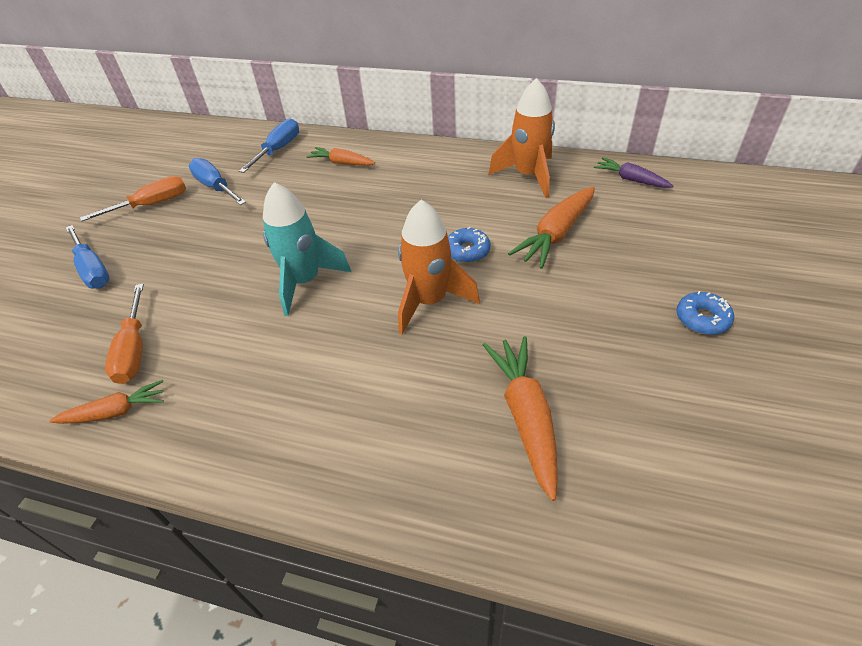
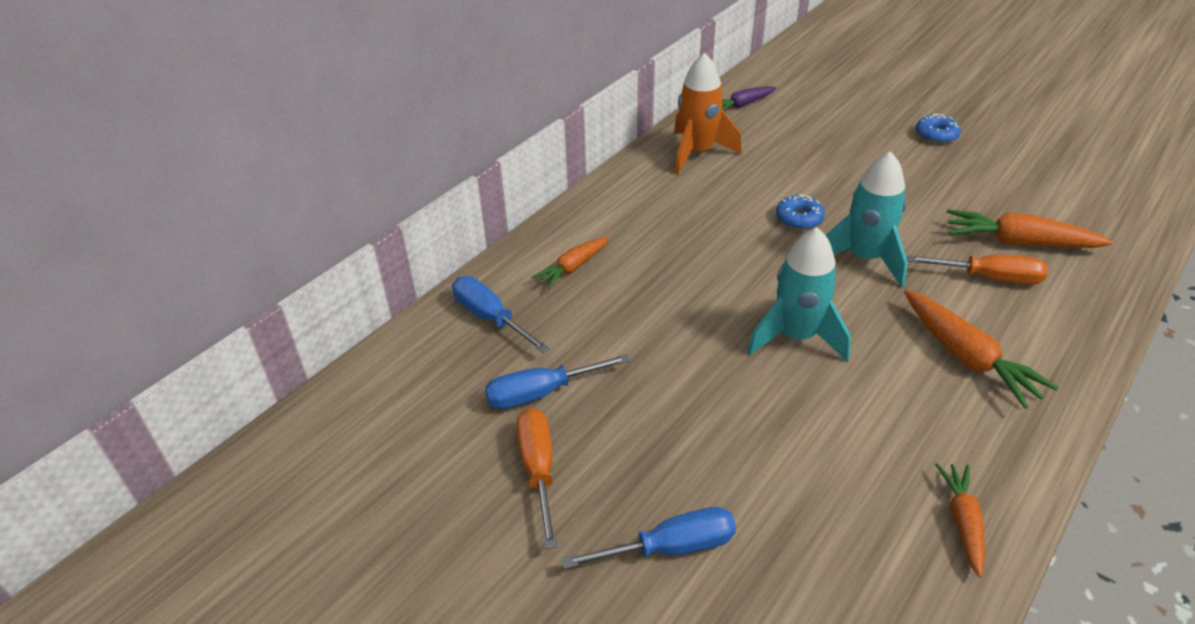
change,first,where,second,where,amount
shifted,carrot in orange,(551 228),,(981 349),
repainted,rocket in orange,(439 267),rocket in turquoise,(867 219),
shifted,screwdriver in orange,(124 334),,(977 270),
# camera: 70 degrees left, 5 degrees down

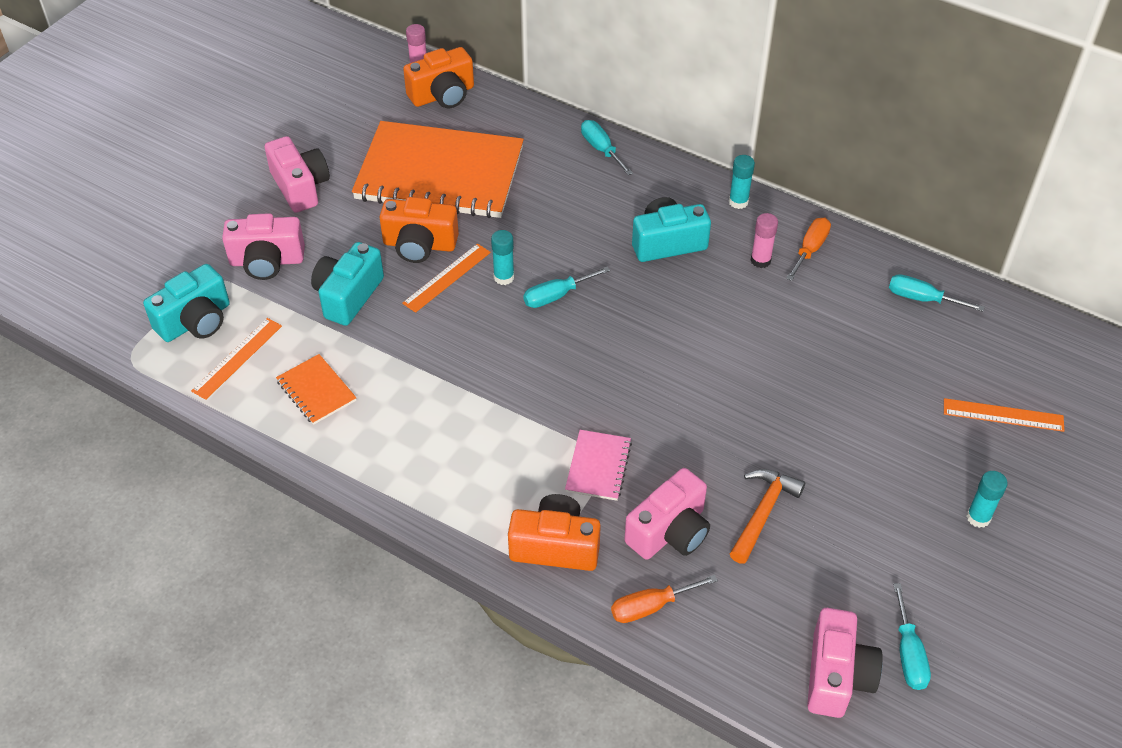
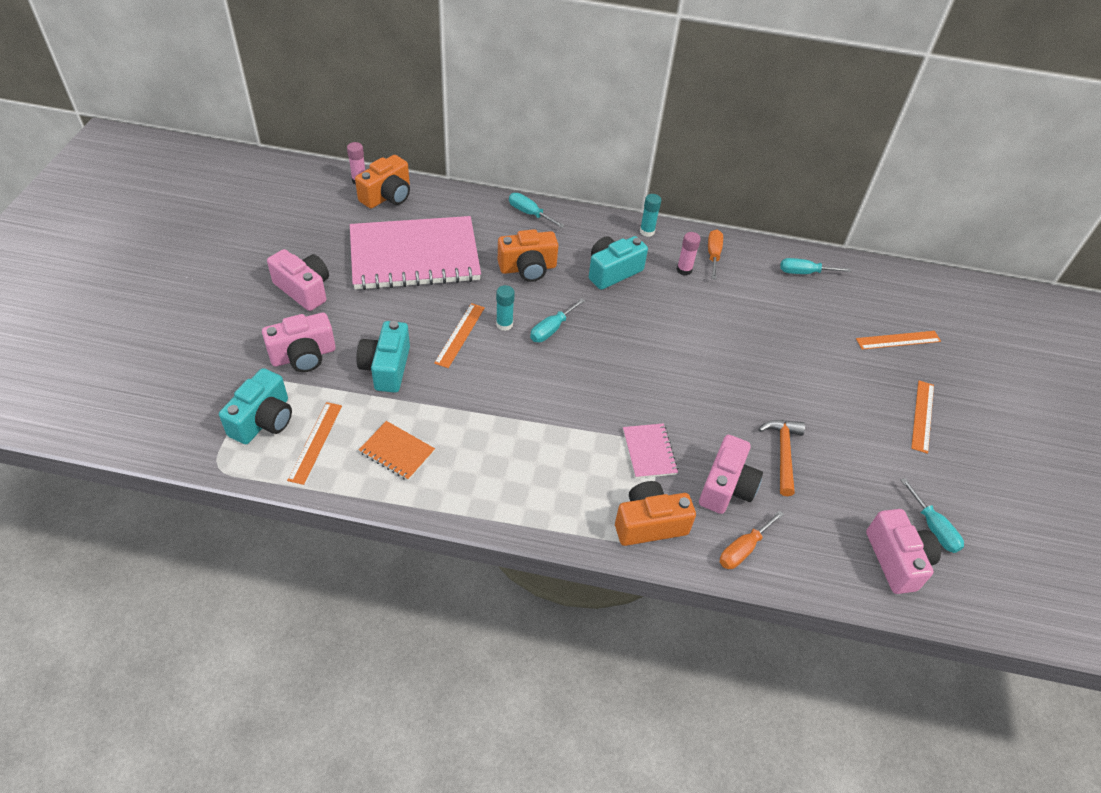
change,first,where,second,where,amount
repainted,notebook in orange,(438 169),notebook in pink,(415 253),
shifted,camera in orange,(419 230),,(528 255),
swapped,glue stick in turquoise,(987 499),ruler in orange,(922 417),
# camera: 25 degrees left, 0 degrees up

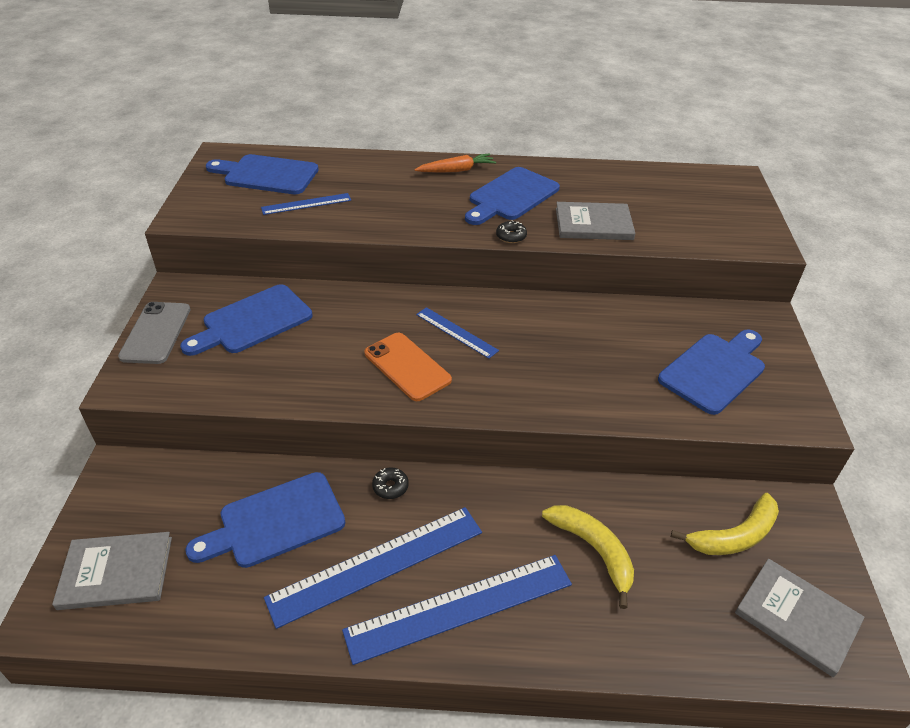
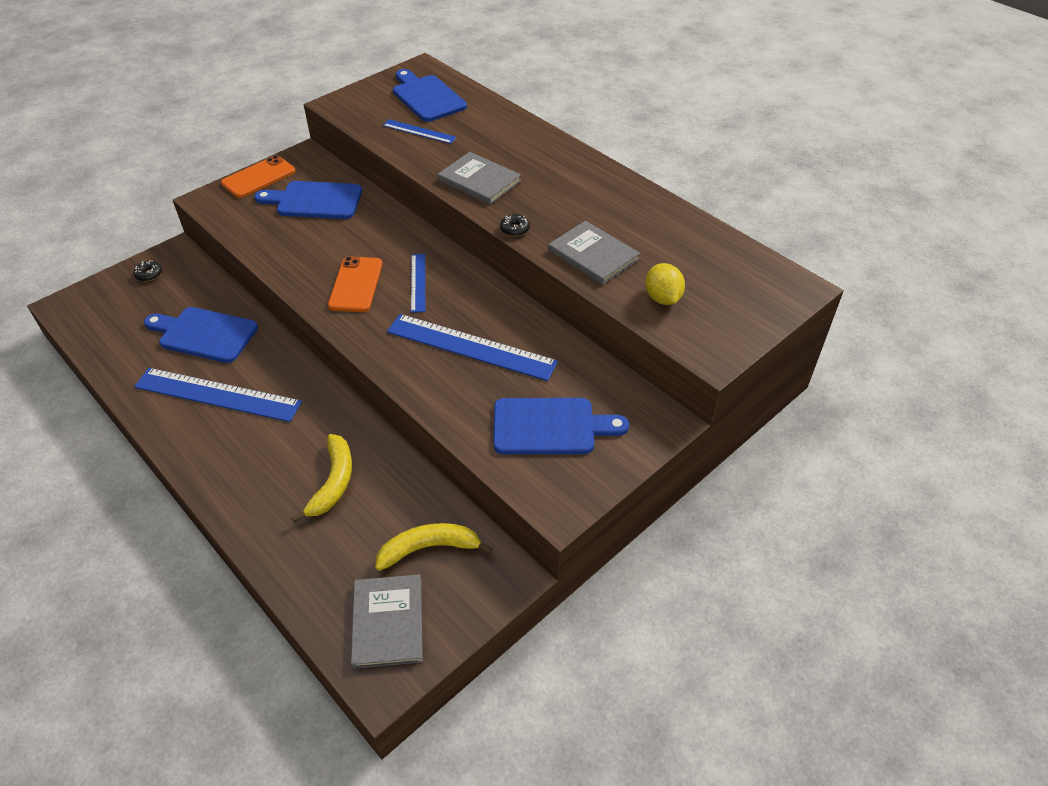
change,first,where,second,where,amount
gone,carrot in orange,(455 162),,,
gone,cutting board in blue,(512 196),,,
repainted,phone in grey,(154 333),phone in orange,(258 176),
shifted,donut in black,(390 483),,(148 270),
rotated,banana in yellow,(725 524),,(434 547),150 degrees clockwise
shifted,book in grey,(112 571),,(479 178),
shifted,ruler in blue,(457 610),,(472 347),
new,,,lemon in yellow,(665 284),
# camera: 45 degrees right, 5 degrees up

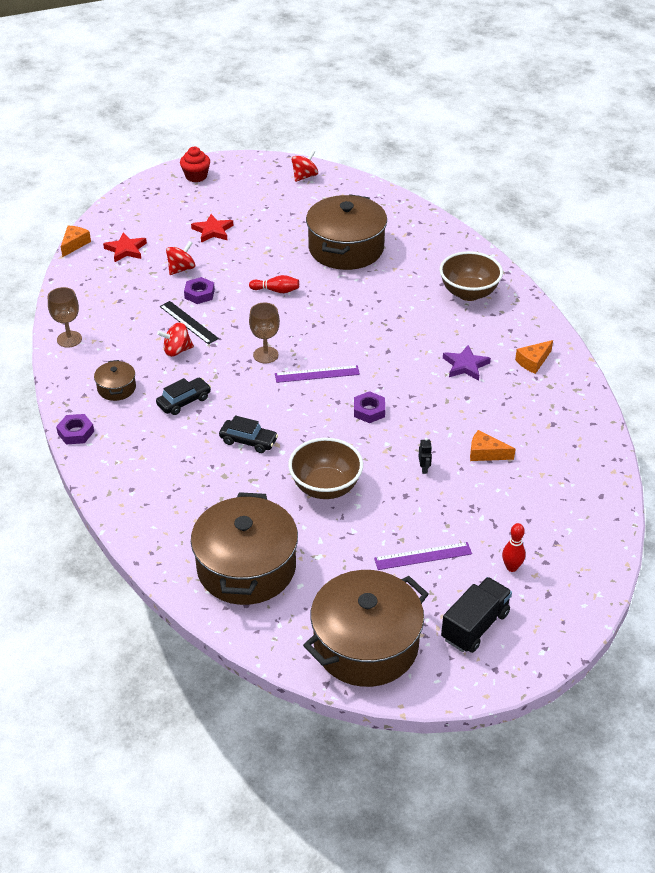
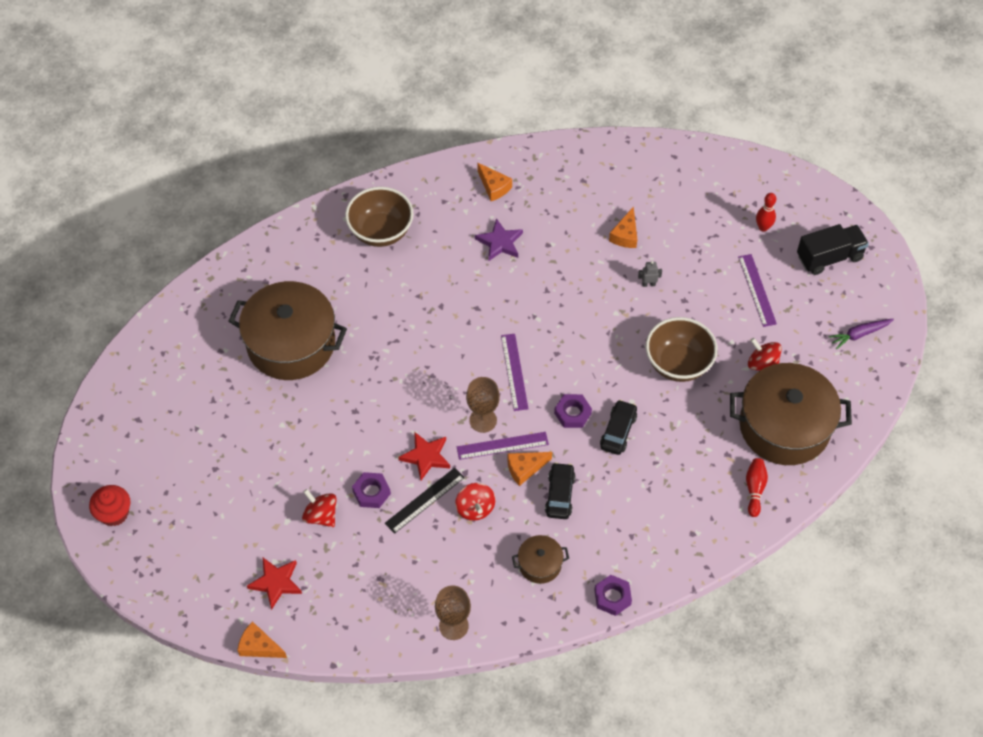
change,first,where,second,where,amount
shifted,spinning top in red,(305 166),,(765 354),
shifted,star in red,(212 228),,(424 456),
shifted,bowling pin in red,(274 284),,(757 487),
rotated,car in black,(183 396),,(560 490),45 degrees clockwise
shifted,nut in purple,(369 407),,(573 411),
repainted,robot in black,(425 456),robot in grey,(650 274),
swapped,pot in brown,(365 628),carrot in purple,(861 334),
rotated,truck in black,(476 615),,(833 249),120 degrees clockwise
new,,,ruler in purple,(503 446),
new,,,cheese in orange,(529 469),
# camera: 90 degrees left, 15 degrees up

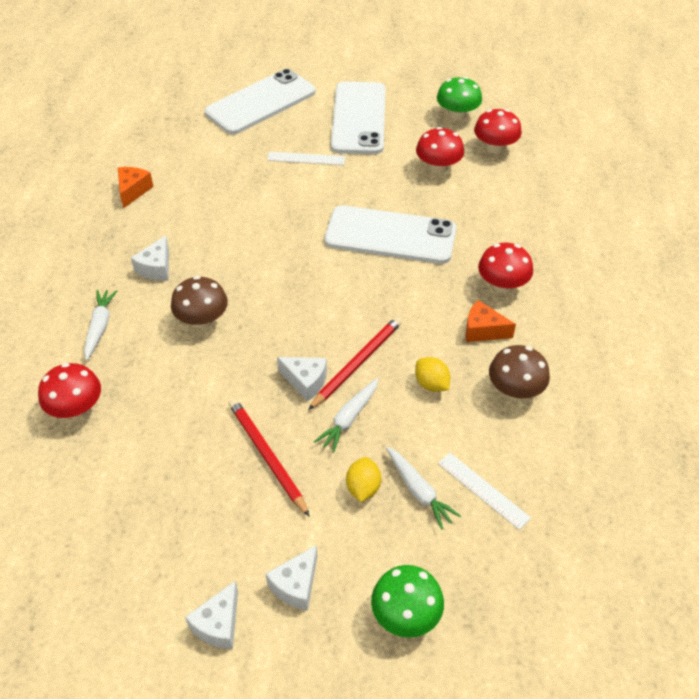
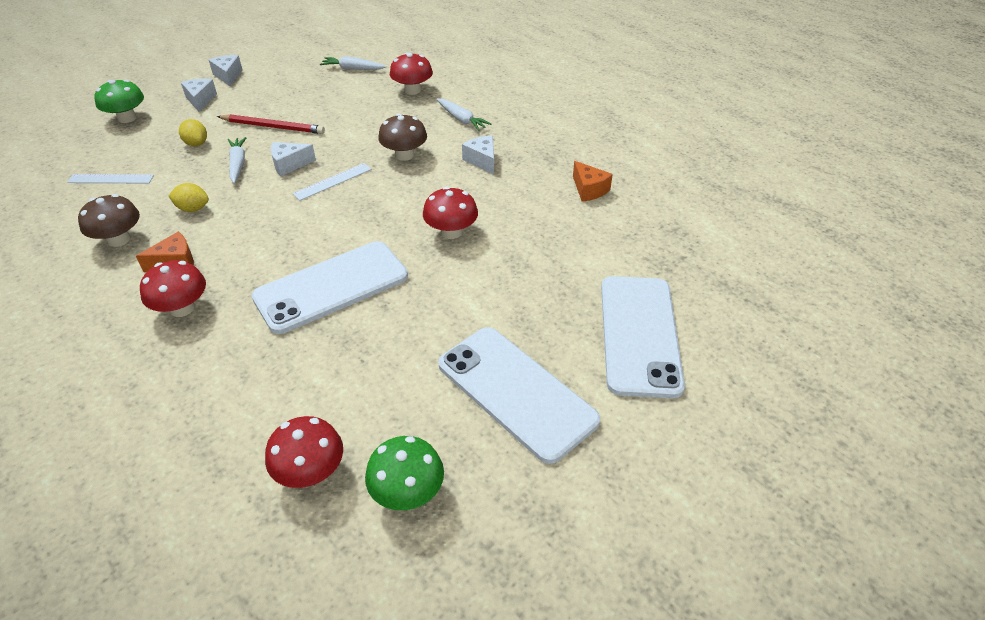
change,first,where,second,where,amount
shifted,mushroom in red,(440 150),,(450 213),
shifted,ruler in white,(306 158),,(332 182),
gone,pencil in red,(355 363),,,
shifted,carrot in white,(423 488),,(353 63),
# camera: 135 degrees right, 5 degrees down

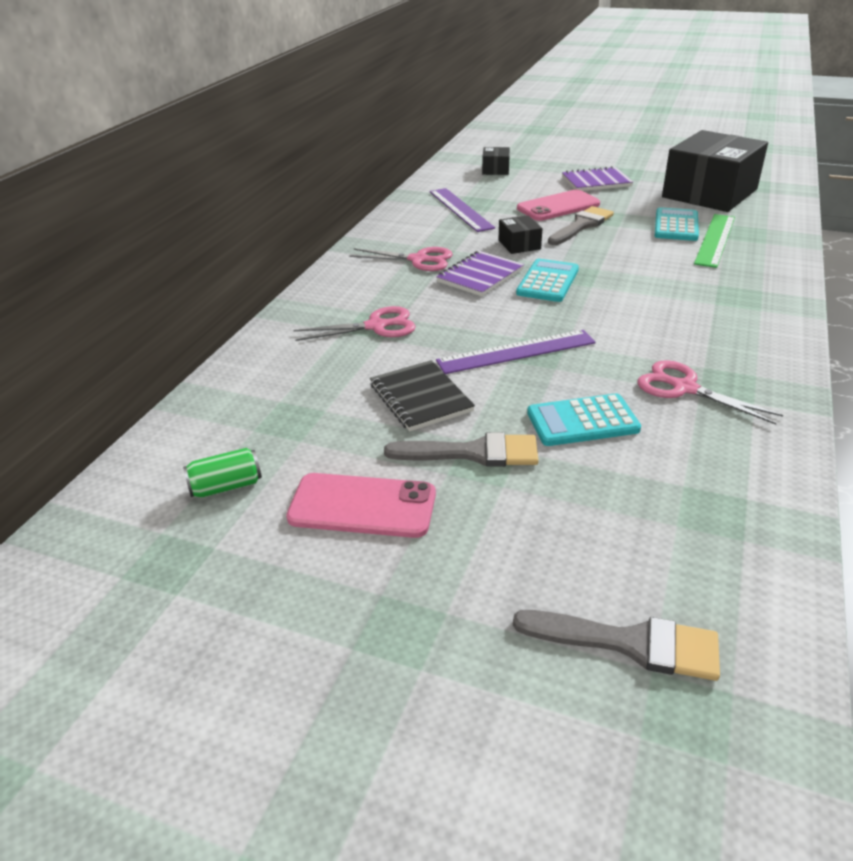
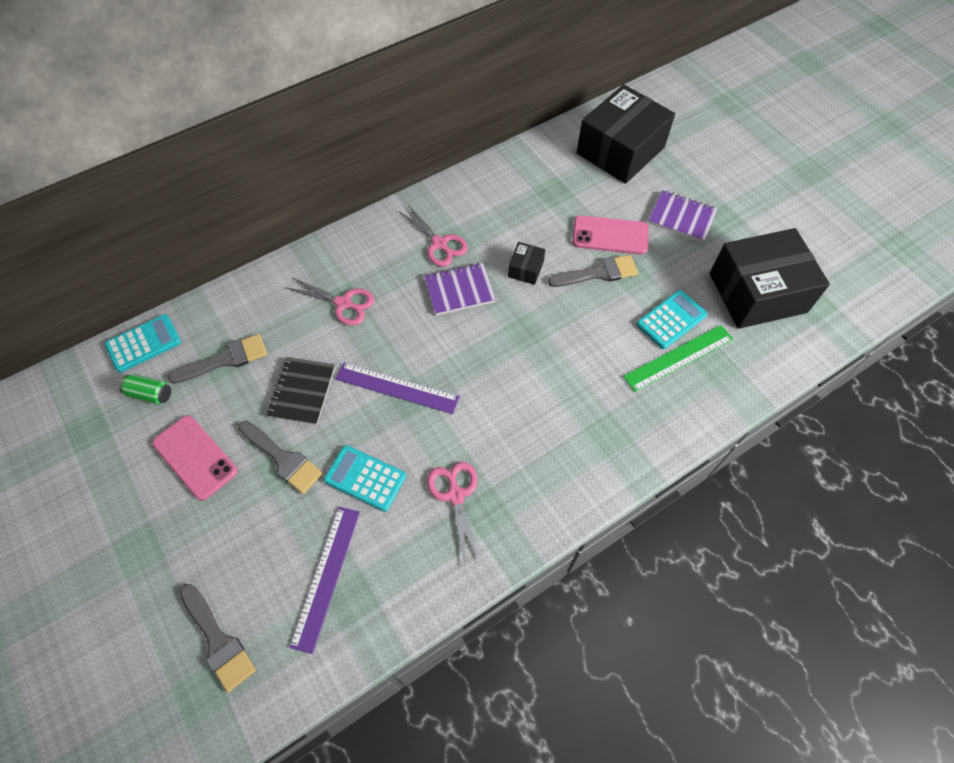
change,first,where,second,where,amount
scaled,box in black,(496 161),,(626 134),x2.40
shifted,ruler in purple,(462 210),,(324 580),
shifted,calculator in turquoise,(547 280),,(143 343),
new,,,brush in grey,(217 359),
# camera: 35 degrees right, 25 degrees up

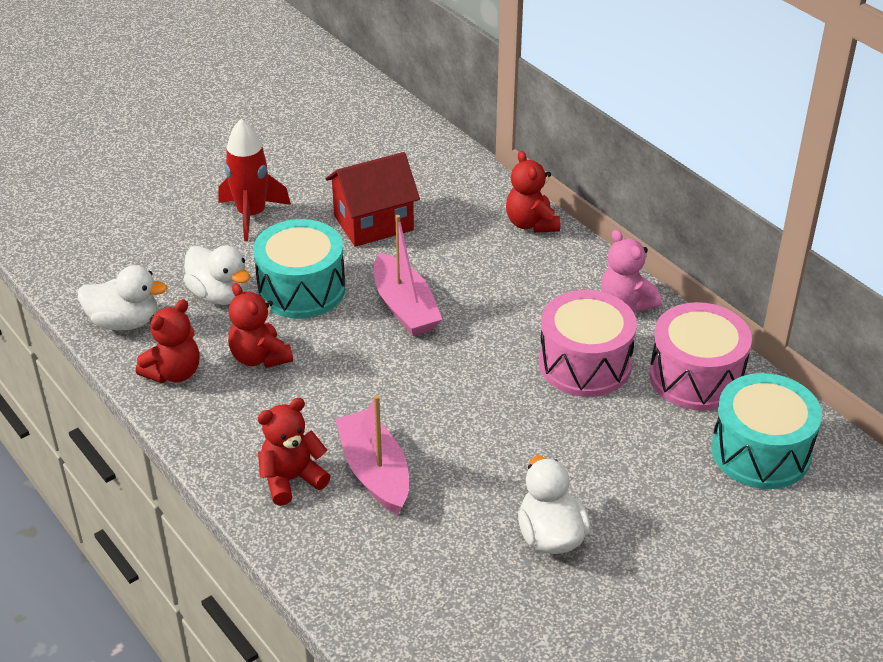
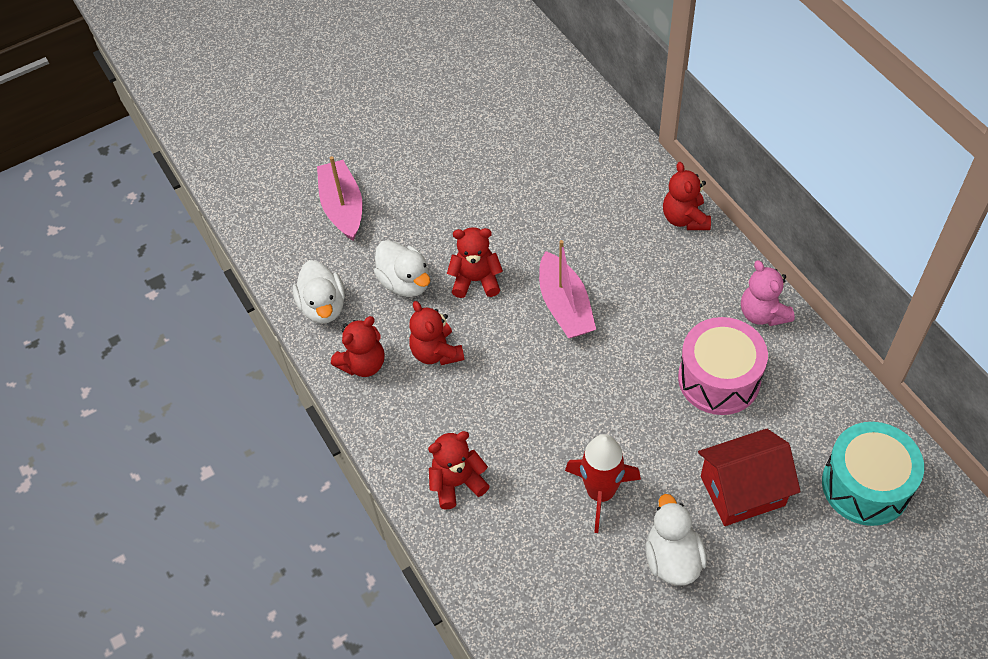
change,first,where,second,where,amount
shifted,rocket in red,(255 180),,(603 483),
shifted,house in red,(373 199),,(749 477),
swapped,drum in turquoise,(299 269),teddy bear in red,(475 262),
rotated,duck in white,(123 297),,(319 292),60 degrees clockwise
gone,drum in pink,(700 356),,,
shifted,boat in pink,(372 455),,(339 198),
# camera: 10 degrees right, 15 degrees up

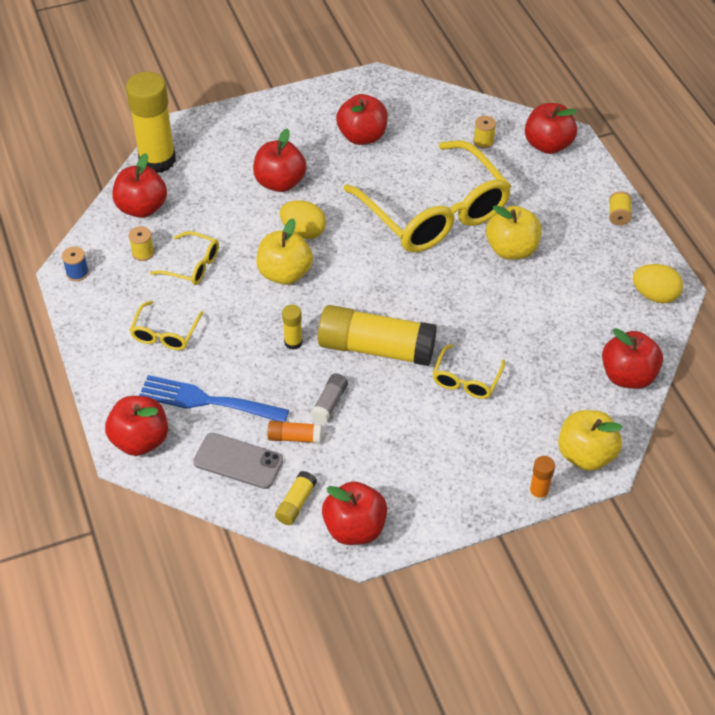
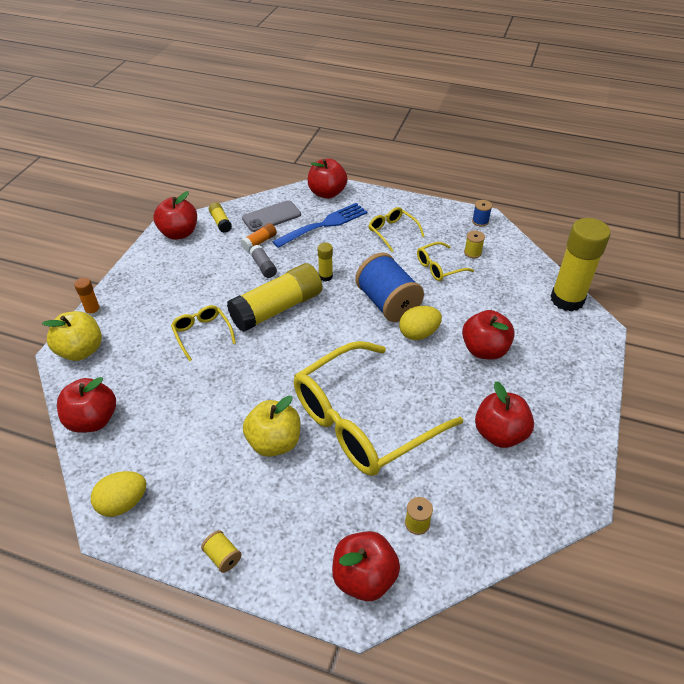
change,first,where,second,where,amount
rotated,glasses in yellow,(427 196),,(378 408),45 degrees counterclockwise
gone,apple in red,(139 185),,,
swapped,apple in yellow,(285 251),spool in blue,(389 287),
# camera: 130 degrees right, 5 degrees down

